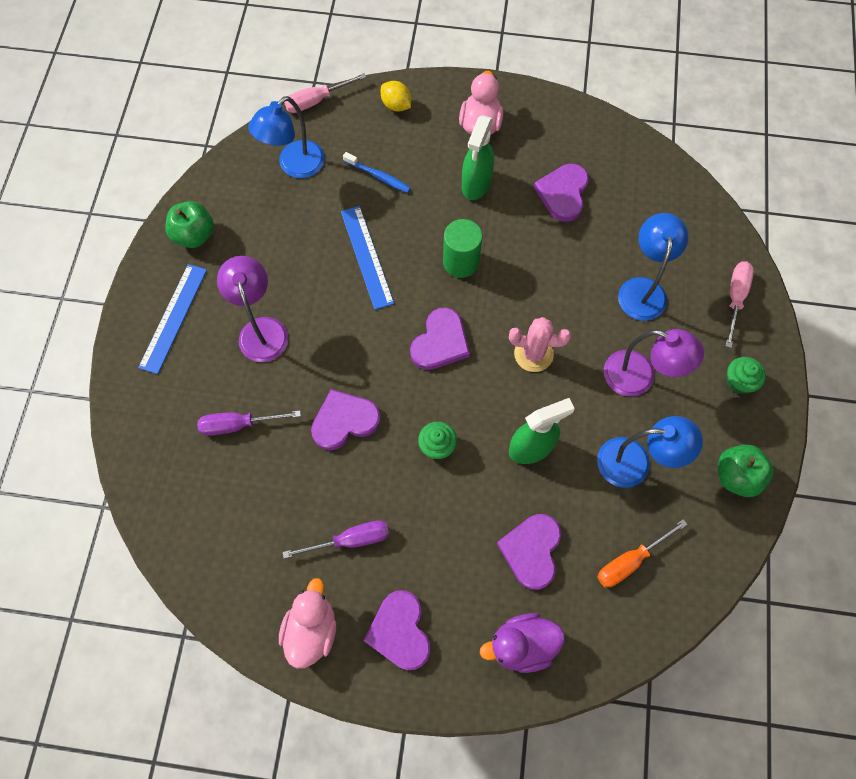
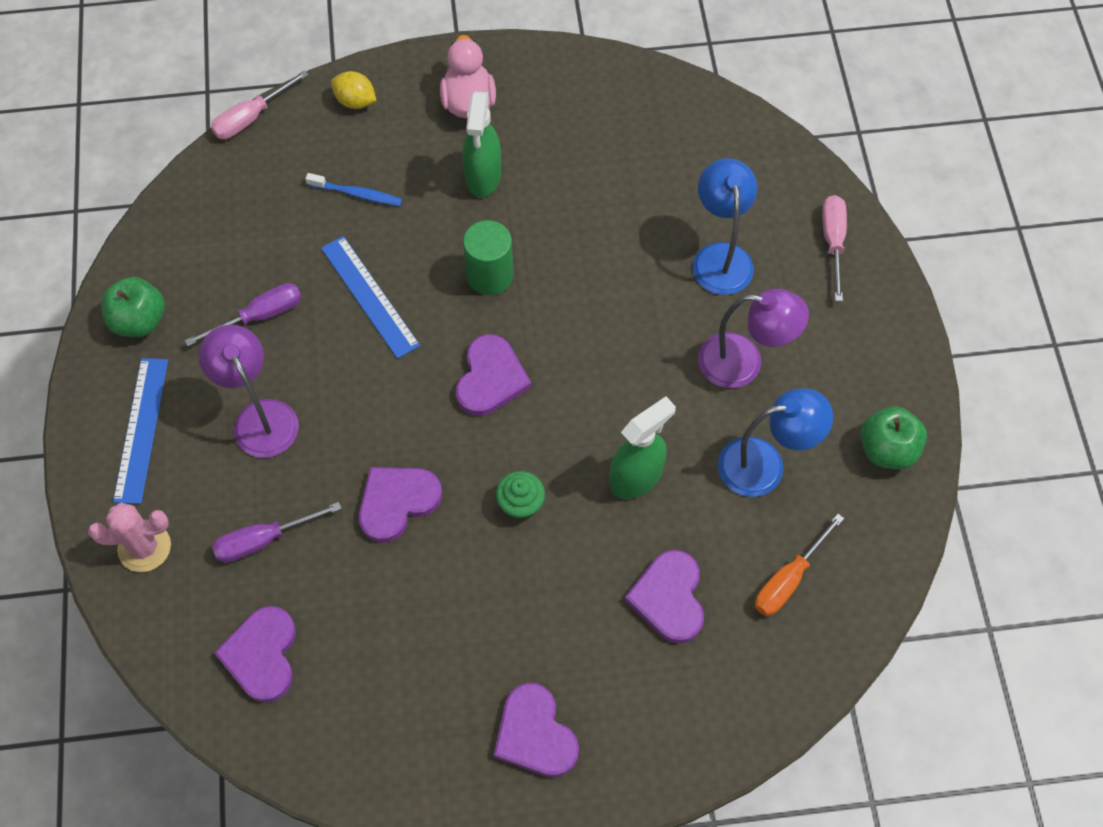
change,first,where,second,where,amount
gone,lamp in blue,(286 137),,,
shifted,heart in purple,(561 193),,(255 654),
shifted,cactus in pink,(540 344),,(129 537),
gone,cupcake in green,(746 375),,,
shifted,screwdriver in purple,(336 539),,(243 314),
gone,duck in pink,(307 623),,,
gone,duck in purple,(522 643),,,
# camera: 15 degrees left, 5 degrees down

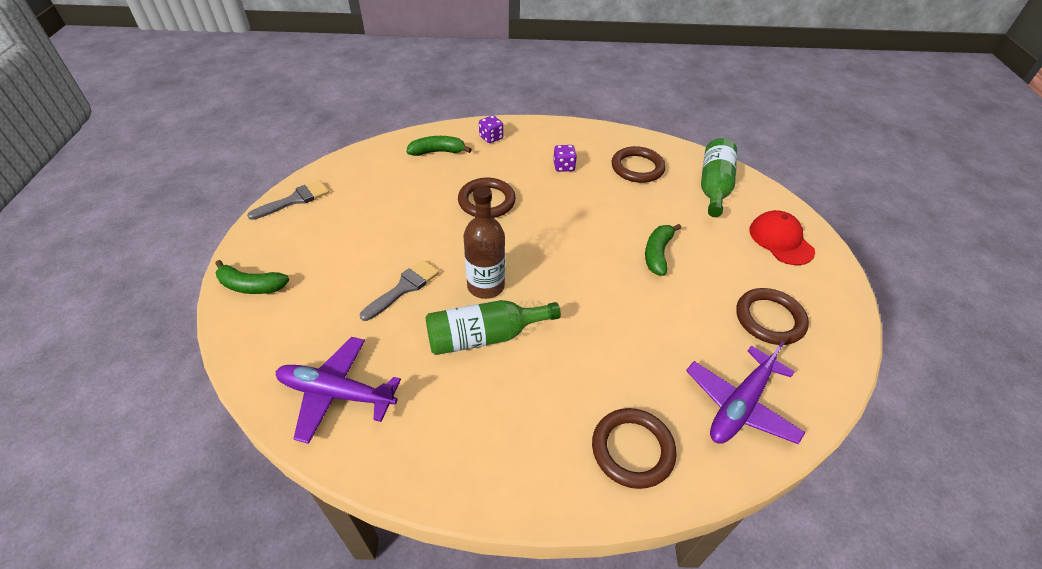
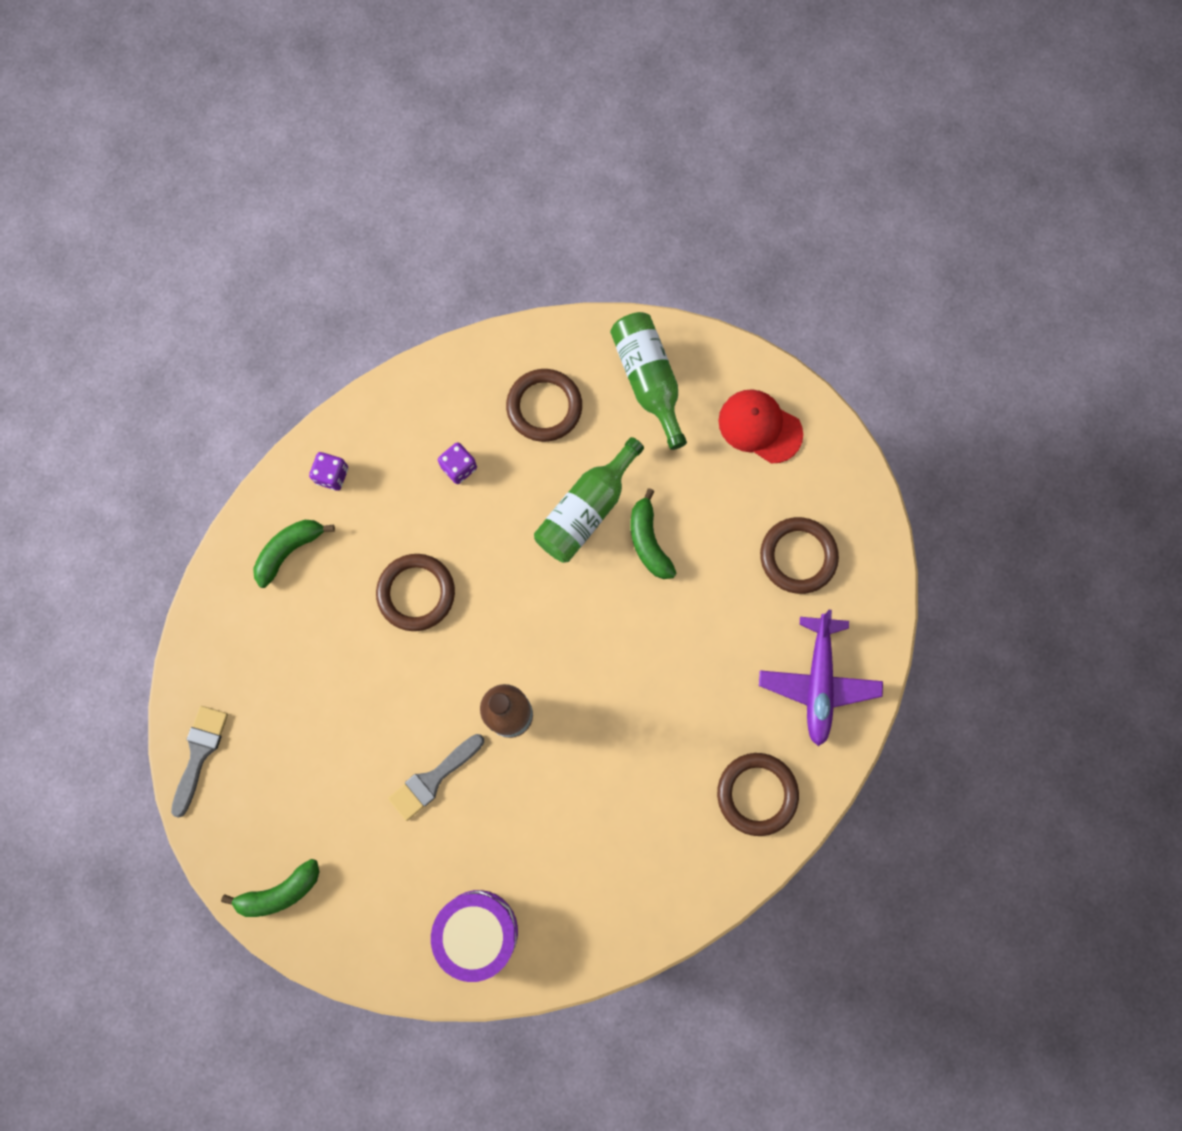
change,first,where,second,where,amount
rotated,brush in grey,(399 290),,(436 777),135 degrees counterclockwise
shifted,bottle in green,(493 327),,(589 500),
swapped,plane in purple,(338 390),drum in purple,(474 936),
# camera: 35 degrees left, 30 degrees up

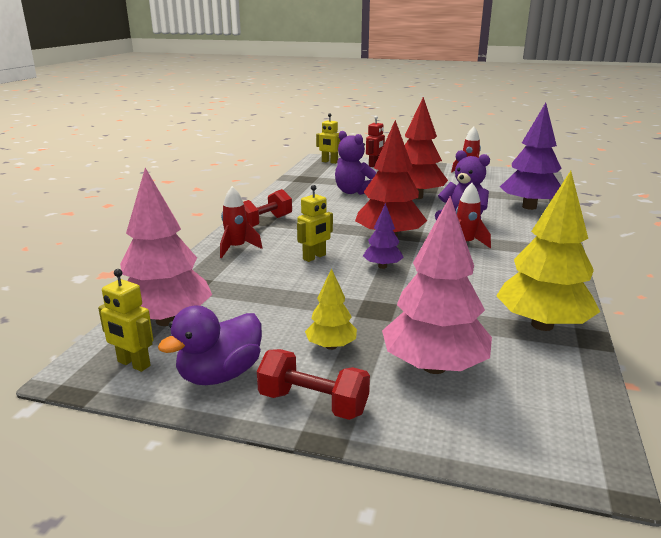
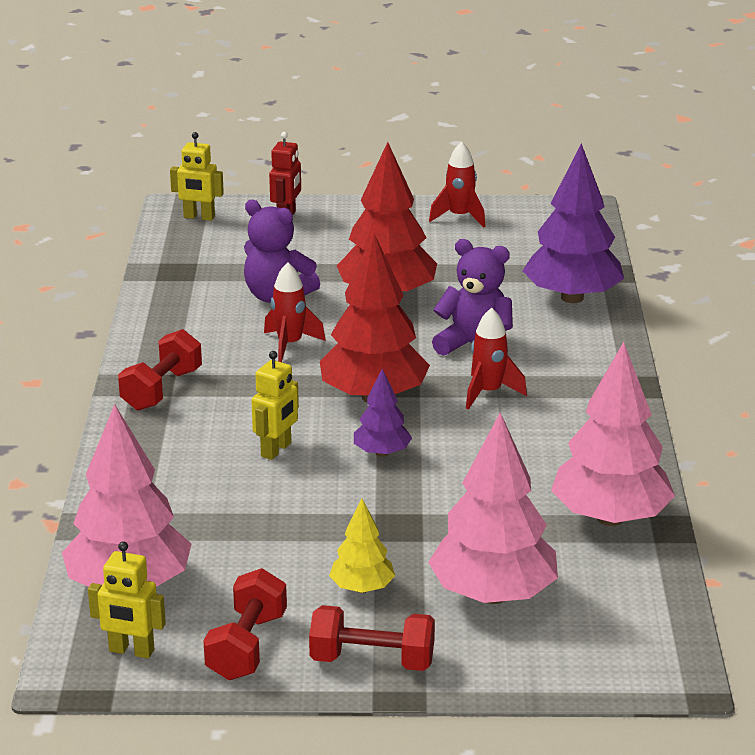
change,first,where,second,where,amount
repainted,tree in yellow,(548 251),tree in pink,(613 434),
shifted,rocket in red,(241 222),,(295 312),
swapped,duck in purple,(210 345),dumbbell in red,(245 624),
# camera: 15 degrees left, 5 degrees up

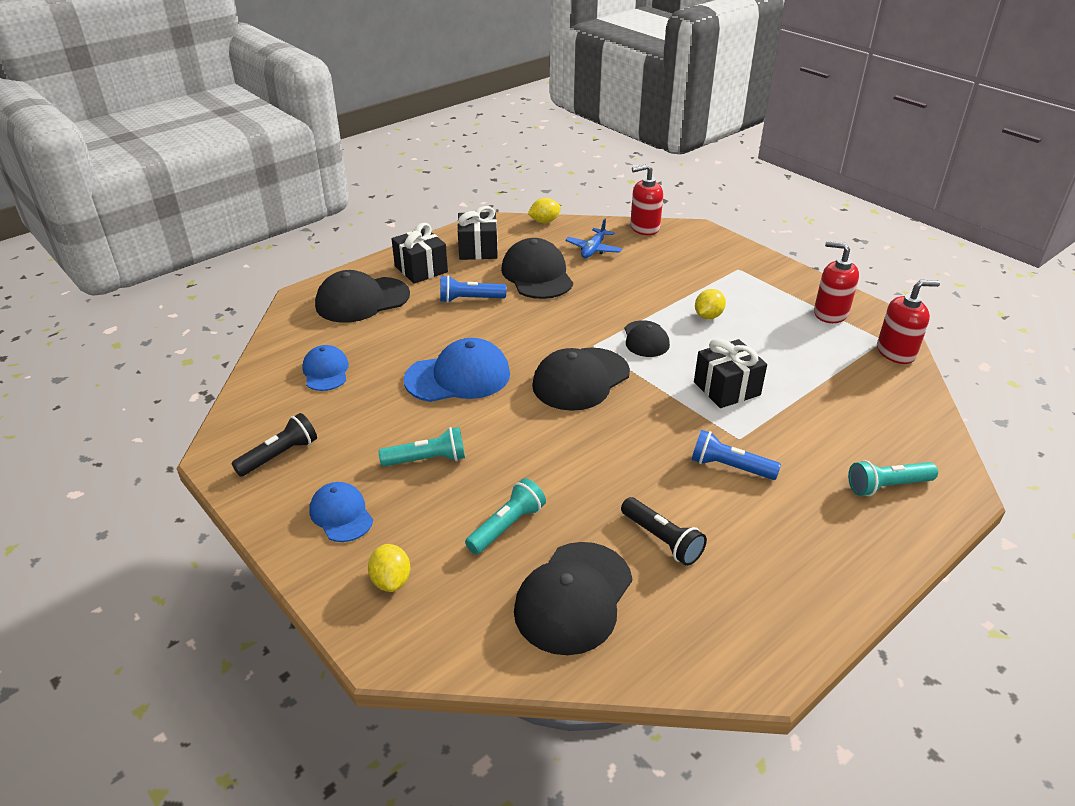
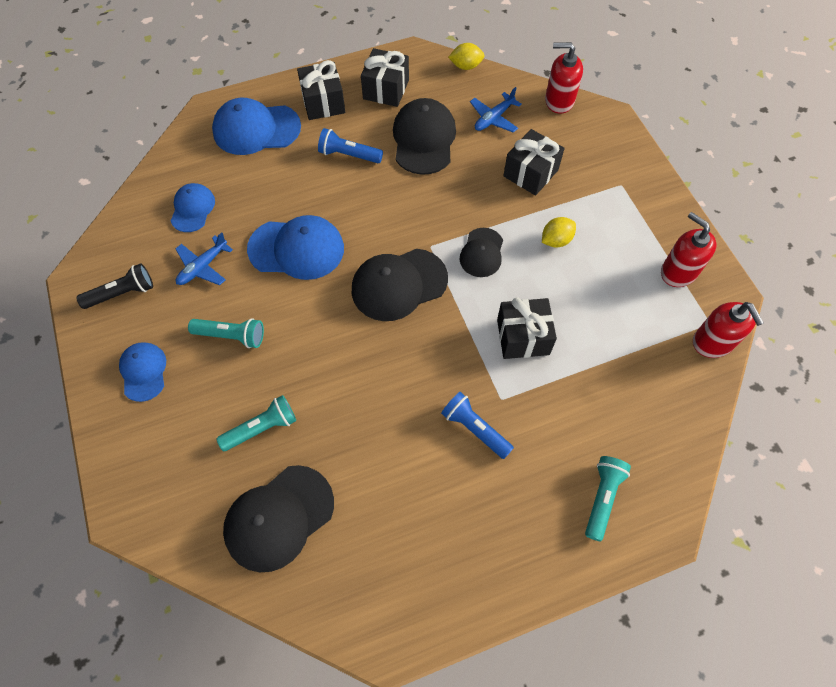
change,first,where,second,where,amount
repainted,cap in black,(362 296),cap in blue,(256 126),
rotated,soap dispenser in red,(908 322),,(728 330),60 degrees clockwise
rotated,flashlight in turquoise,(893 478),,(608 498),105 degrees clockwise
gone,flashlight in black,(664 531),,,
gone,lemon in yellow,(389 568),,,
new,,,gift in black,(534 162),
new,,,plane in blue,(204 258),
# camera: 20 degrees right, 25 degrees up

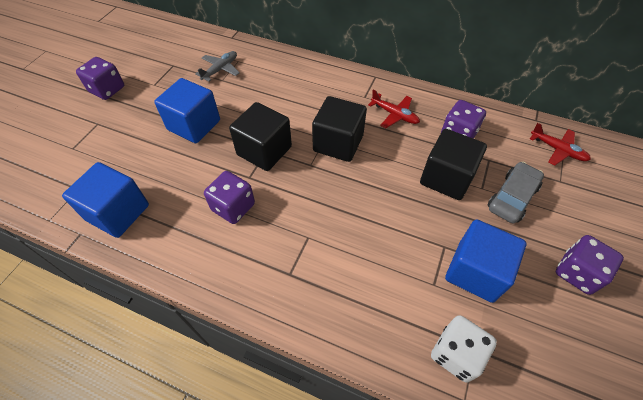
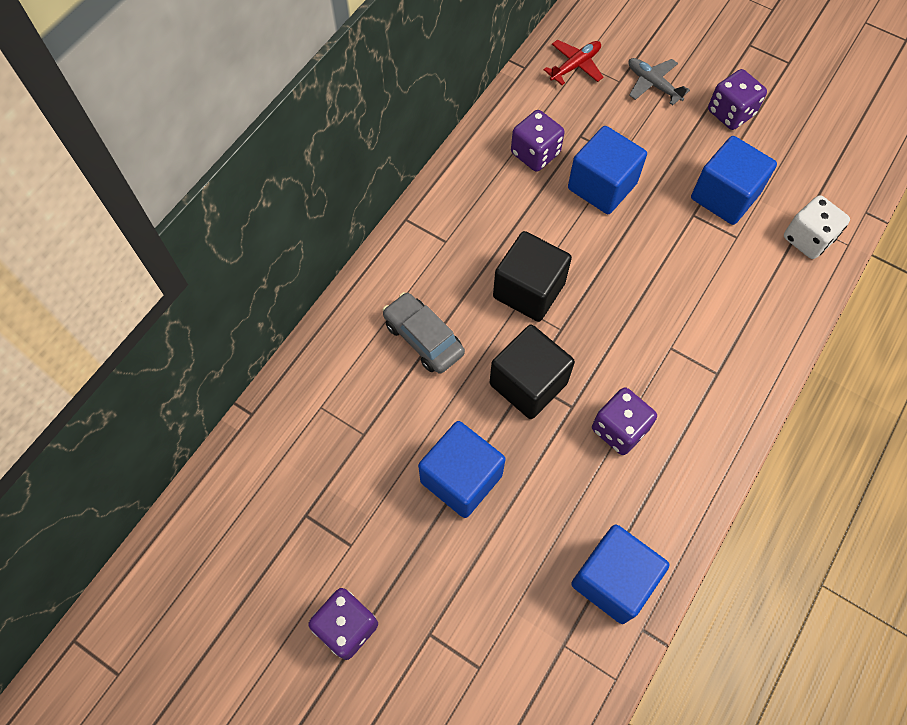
change,first,where,second,where,amount
shifted,plane in grey,(217 66),,(659 81),
gone,plane in red,(394 109),,,
repainted,cube in black,(453 164),cube in blue,(607 170),
shifted,car in grey,(515 192),,(423 333),
# camera: 80 degrees left, 10 degrees up

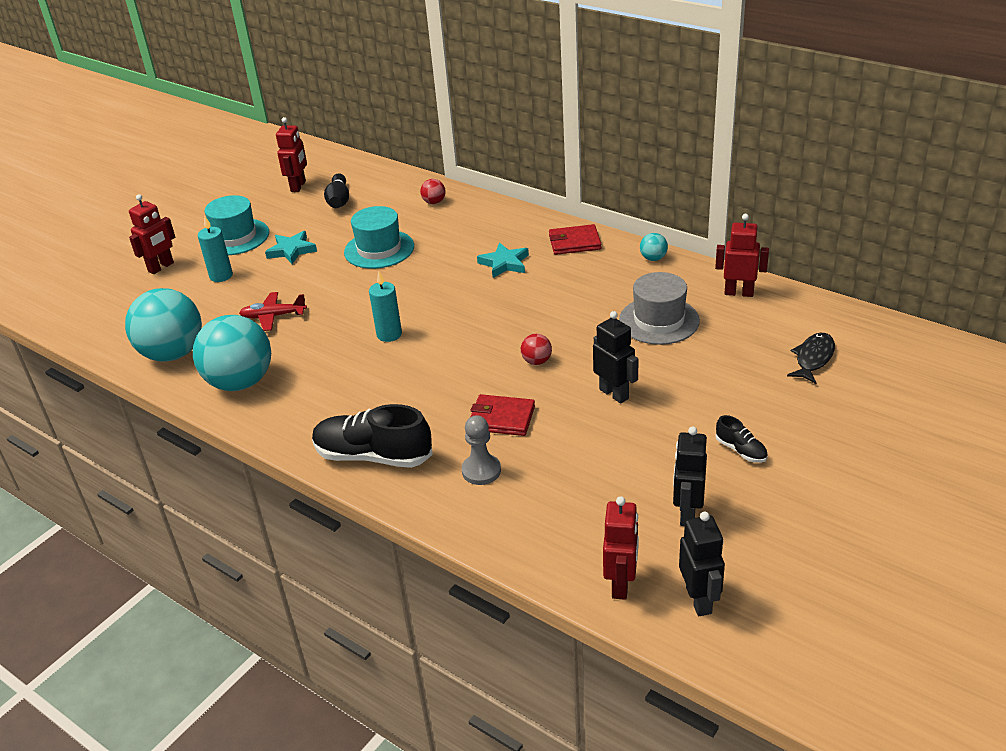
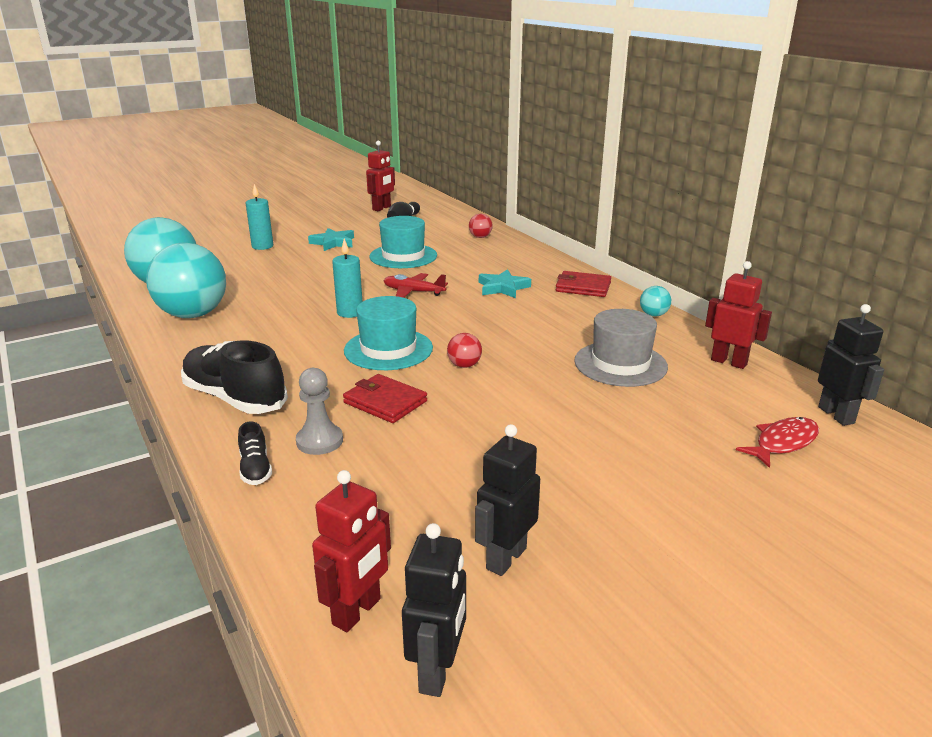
change,first,where,second,where,amount
gone,robot in red,(152 234),,,
shifted,hat in turquoise,(237 225),,(388 333),
shifted,plane in red,(273 311),,(415 285),
shifted,robot in black,(615 357),,(851 365),
repainted,fish in black,(811 358),fish in red,(777 442),
shifted,shoe in black,(741 439),,(255 453),
# camera: 20 degrees right, 10 degrees down

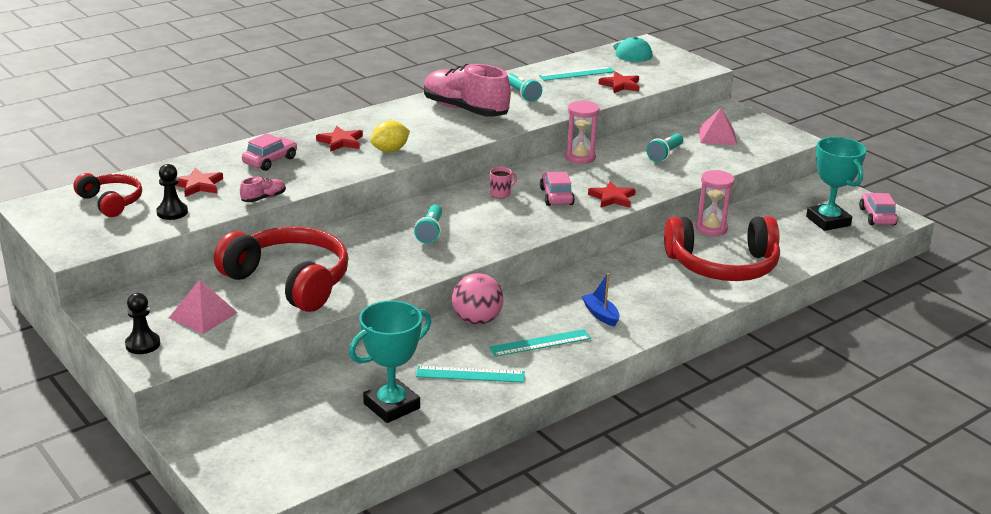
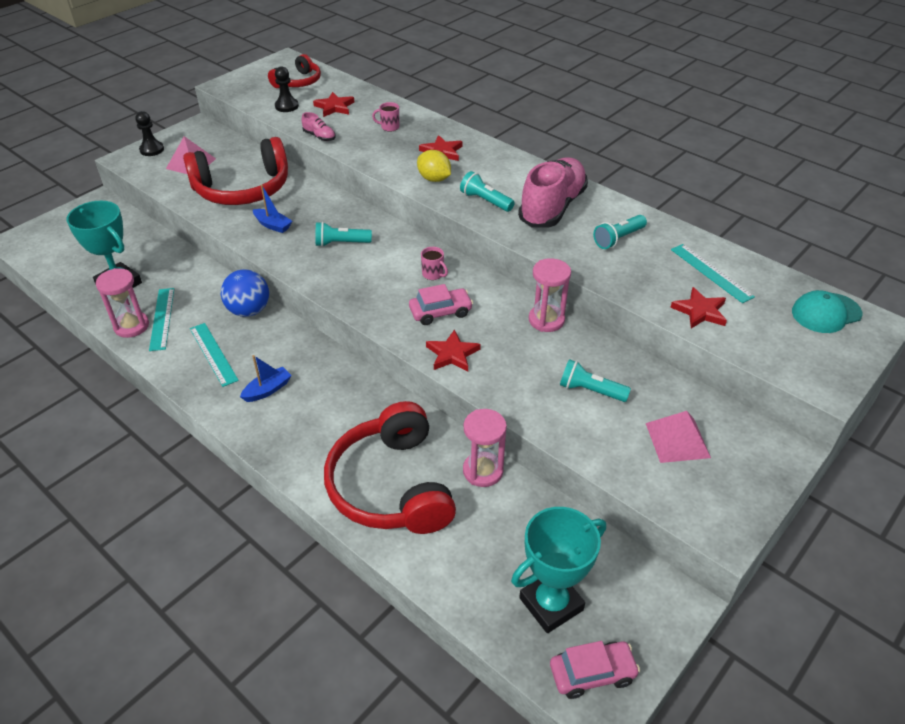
change,first,where,second,where,amount
swapped,car in pink,(269 152),mug in pink,(386 117),
rotated,headphones in red,(281 269),,(235 171),45 degrees clockwise
repainted,ball in pink,(478 299),ball in blue,(245 293),
new,,,flashlight in turquoise,(487 191),
new,,,boat in blue,(272 209),
new,,,hourglass in pink,(122 303),
# camera: 80 degrees right, 15 degrees up

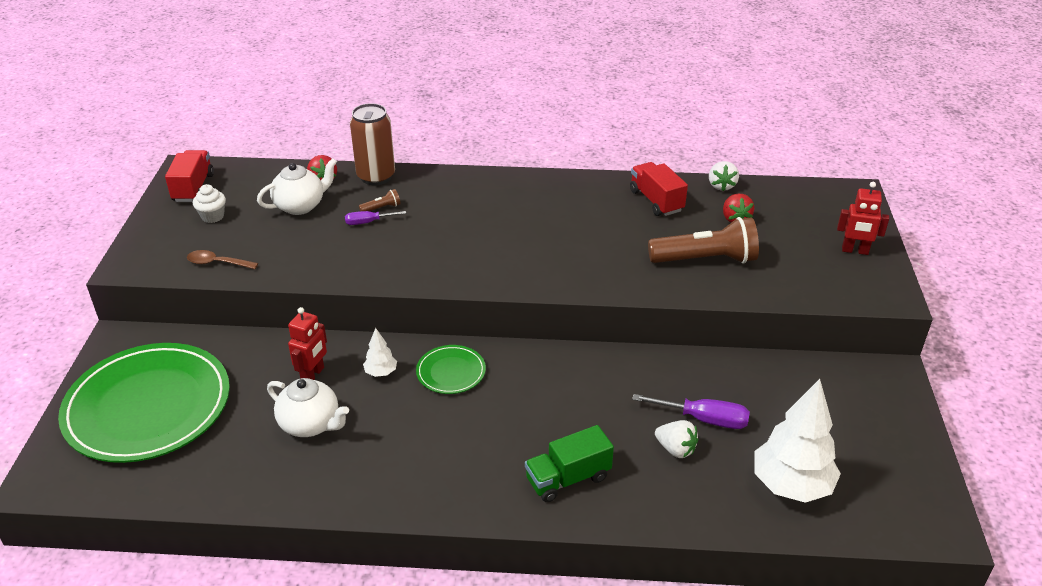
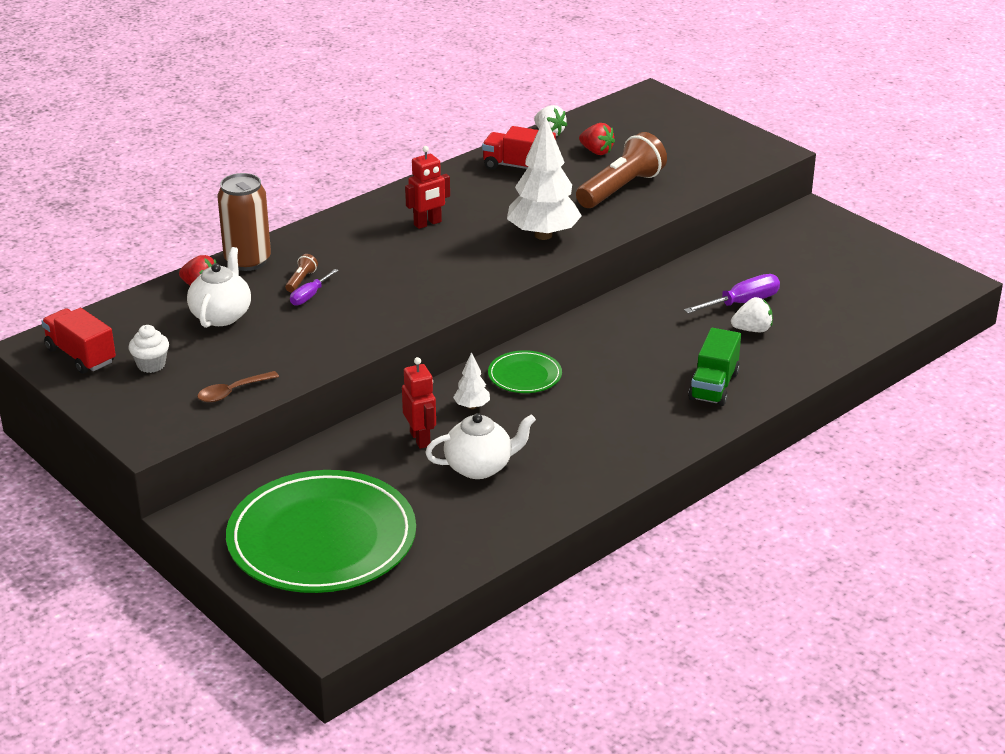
change,first,where,second,where,amount
shifted,robot in red,(863 218),,(427 187),
shifted,tree in white,(797 441),,(544 178),
# camera: 45 degrees left, 5 degrees down

